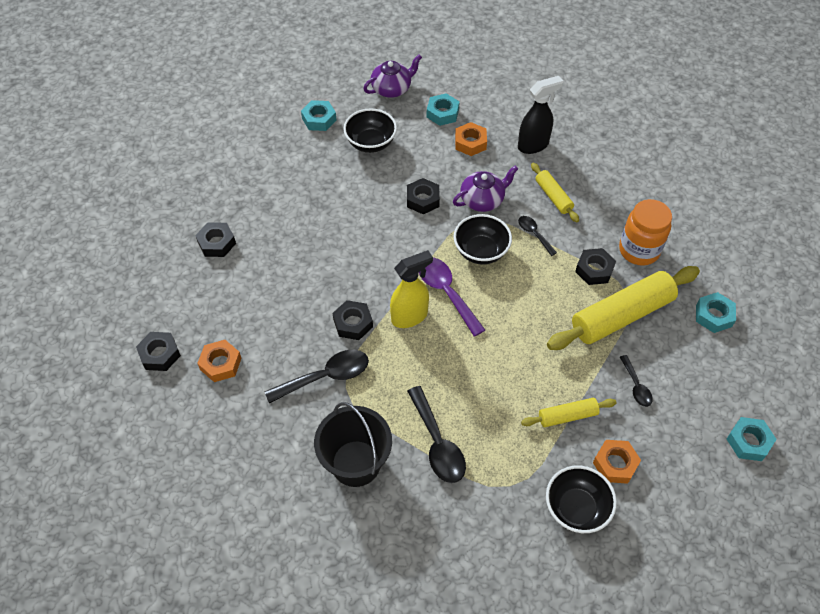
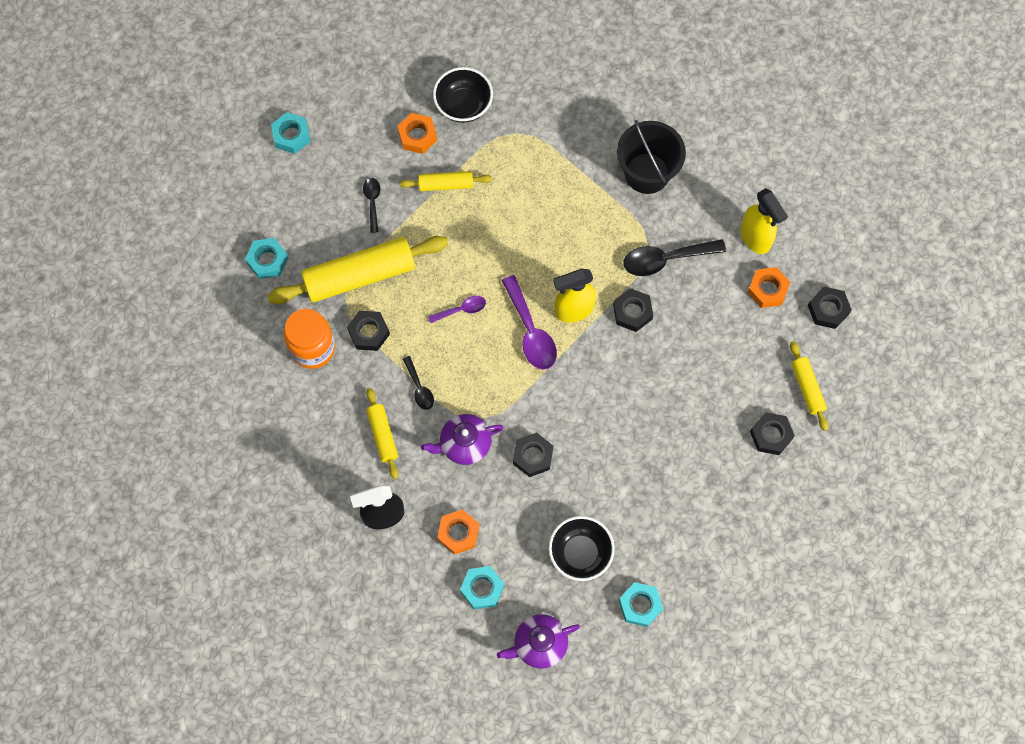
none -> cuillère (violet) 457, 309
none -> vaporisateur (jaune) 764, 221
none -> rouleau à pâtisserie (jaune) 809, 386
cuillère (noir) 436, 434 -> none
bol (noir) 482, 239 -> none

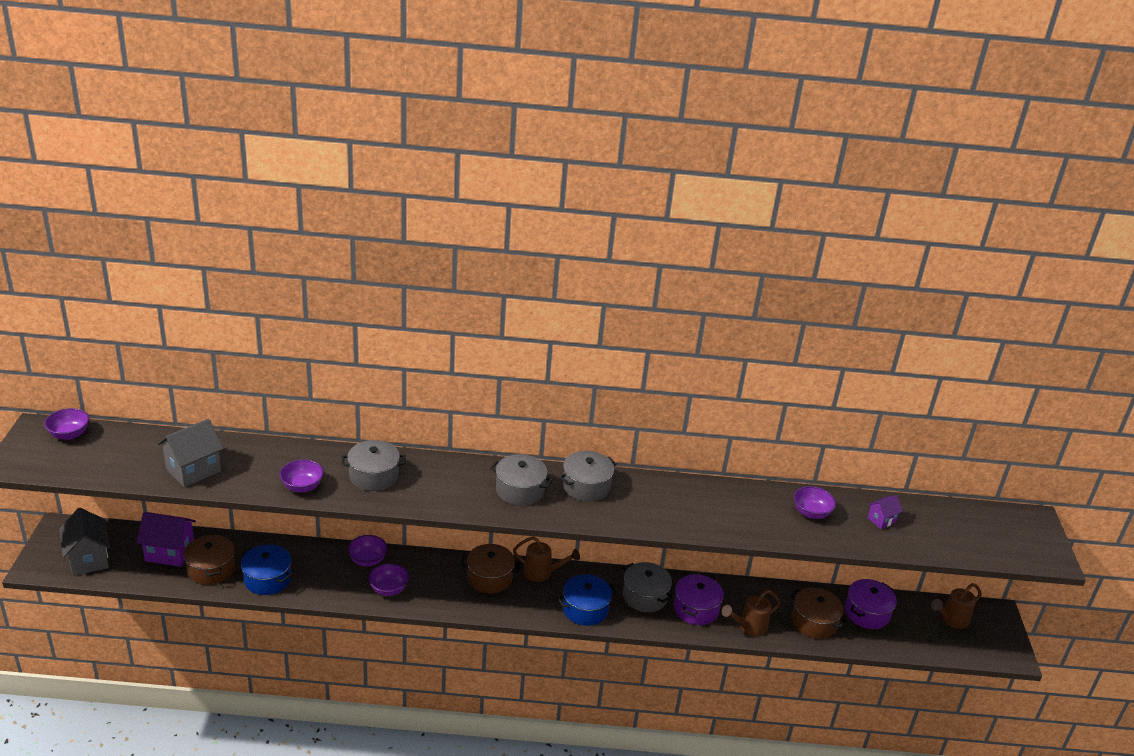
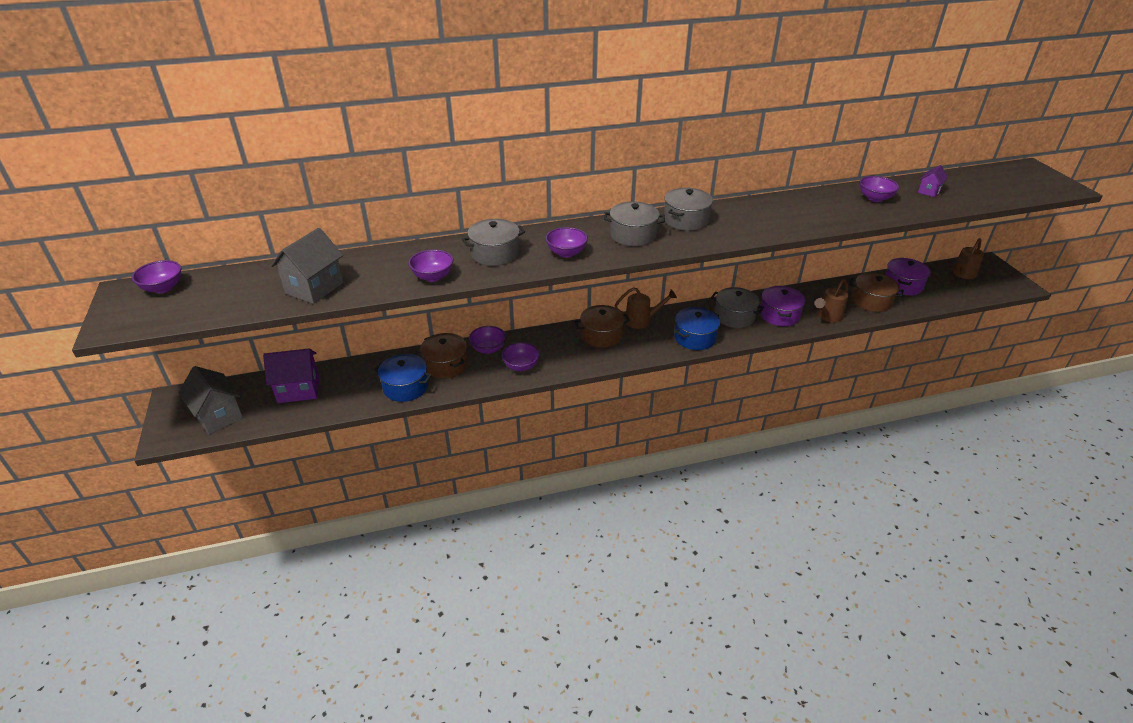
marmite (marron) 209, 559 -> marmite (marron) 444, 356, relocated
none -> bol (violet) 566, 242

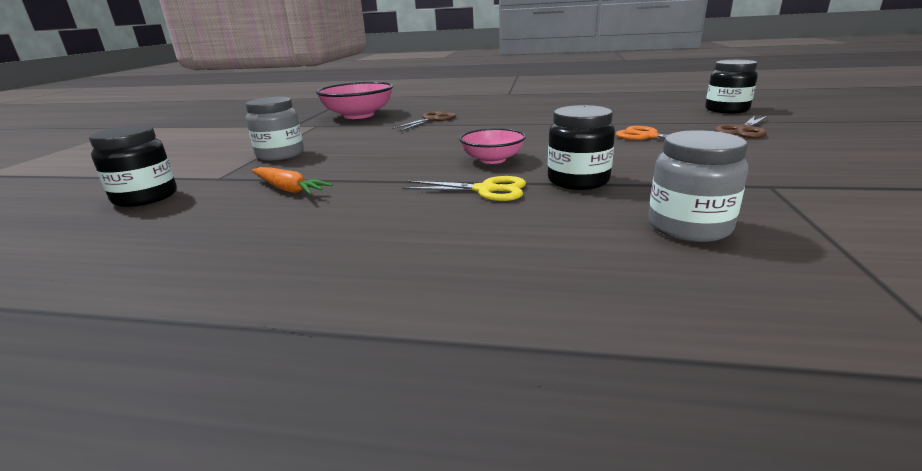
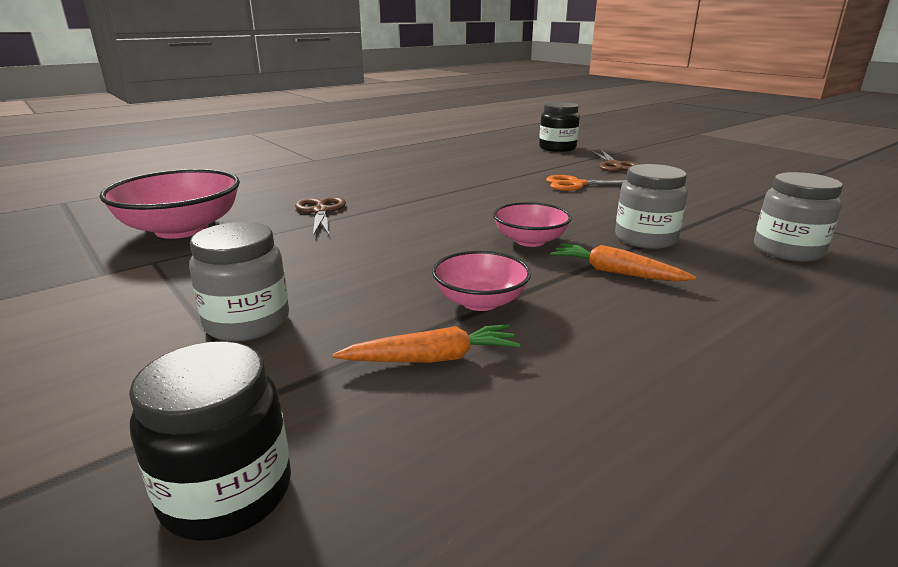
none -> bol (rose) 481, 281
ciseaux (jaune) 464, 188 -> carotte (orange) 623, 262
bocal (noir) 581, 147 -> bocal (gris) 651, 206

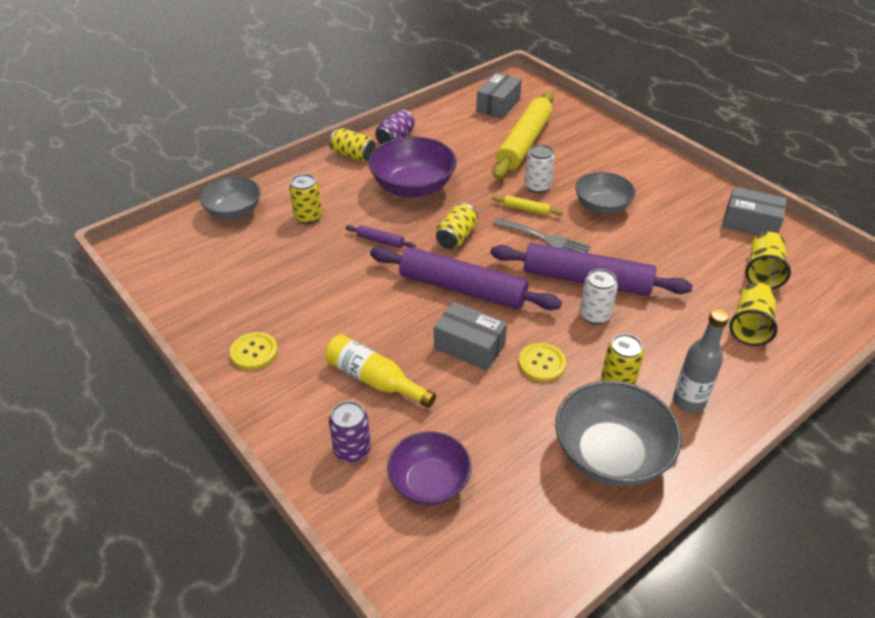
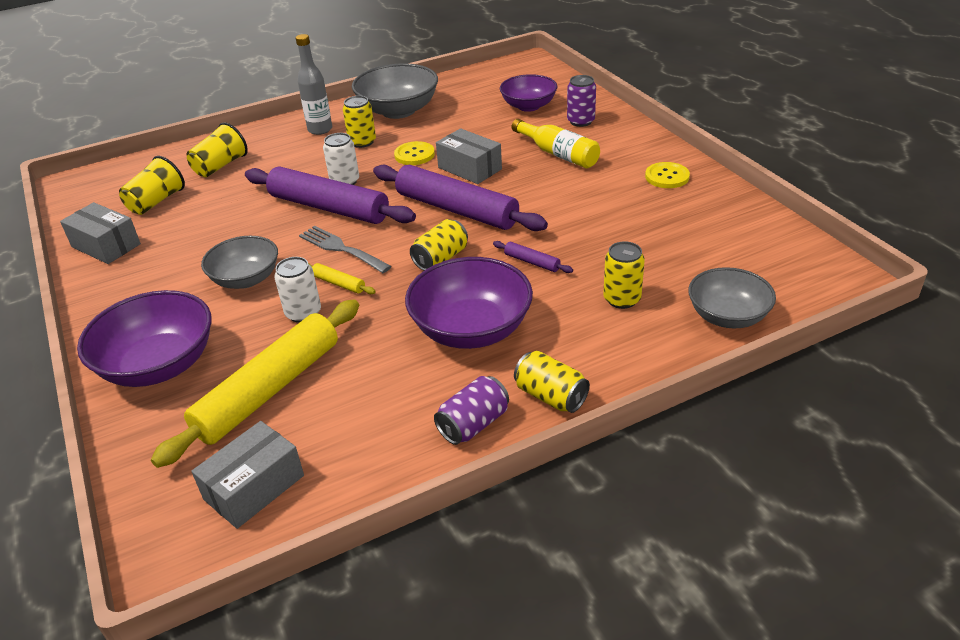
none -> bol (violet) 144, 338

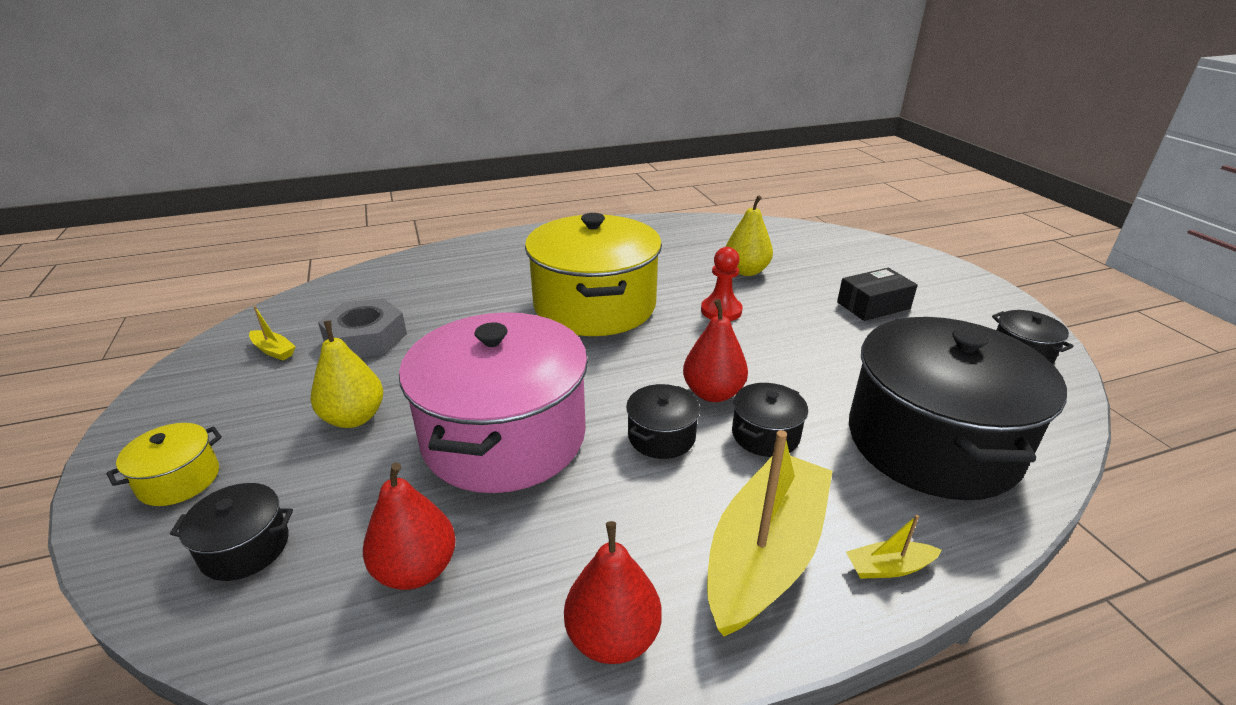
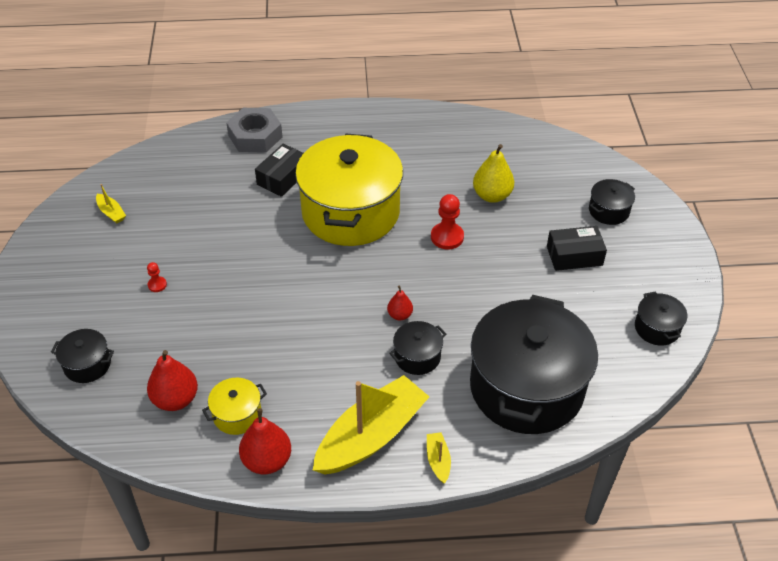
poire (jaune) 347, 374 -> pion (rouge) 157, 277
marmite (jaune) 164, 464 -> marmite (jaune) 234, 406, relocated
écrou (gris) 362, 328 -> écrou (gris) 254, 130, relocated
none -> boîte (noir) 279, 170
poire (rouge) 715, 350 -> poire (rouge) 400, 303, x0.56
bateau (jaune) 894, 547 -> bateau (jaune) 439, 457, 75 degrees clockwise
marmite (noir) 663, 421 -> marmite (noir) 612, 202, relocated
marmite (rose) 493, 402 -> none

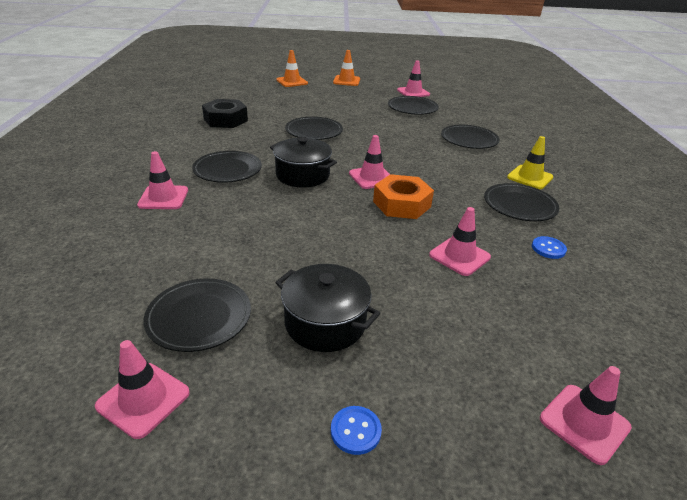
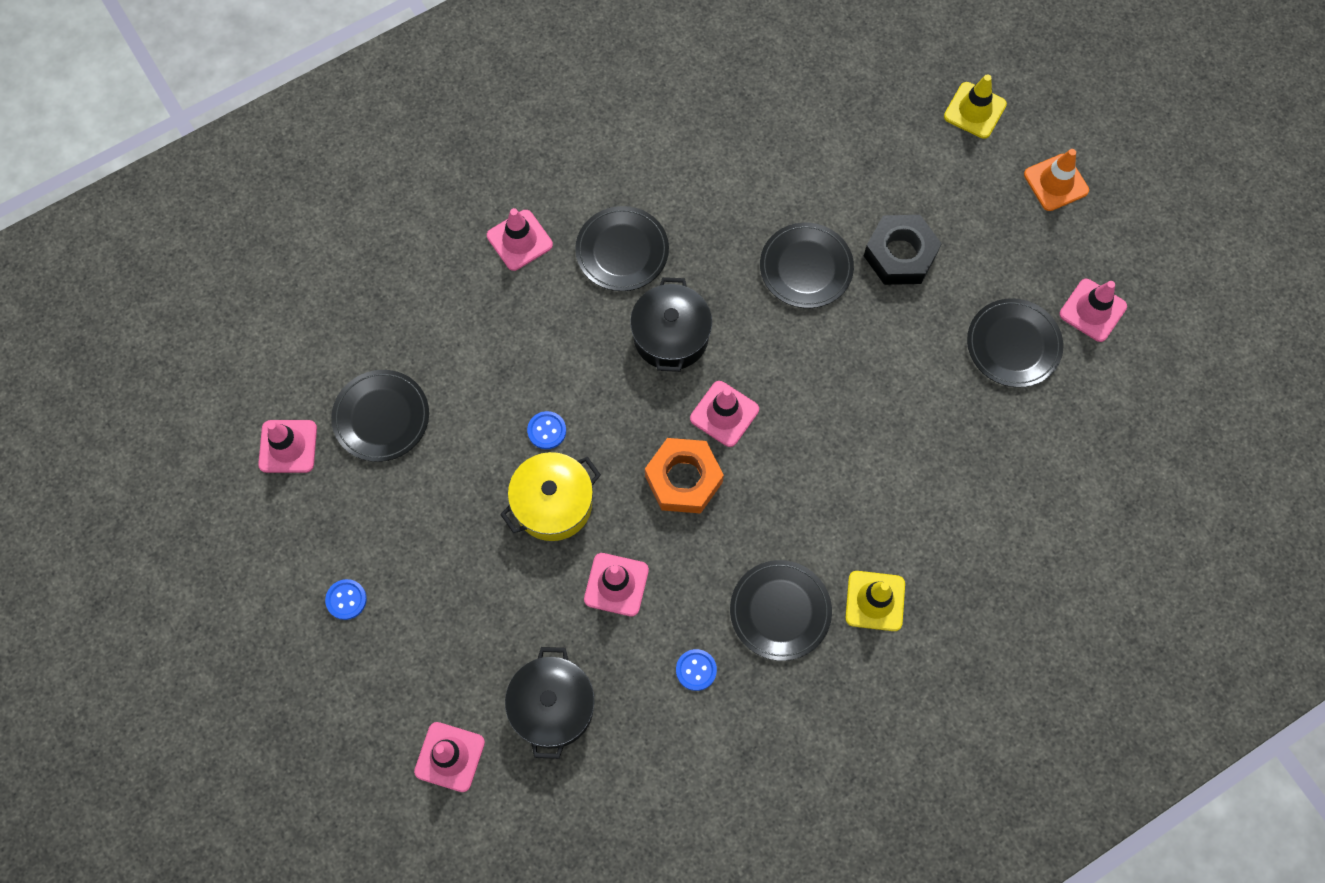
none -> marmite (jaune) 550, 496
marmite (noir) 327, 308 -> marmite (noir) 549, 703, relocated
none -> bouton (bleu) 546, 430
écrou (noir) 225, 113 -> écrou (noir) 903, 250, relocated
cône de chantier (orange) 292, 68 -> cône de chantier (jaune) 975, 106
assiette (noir) 470, 137 -> none

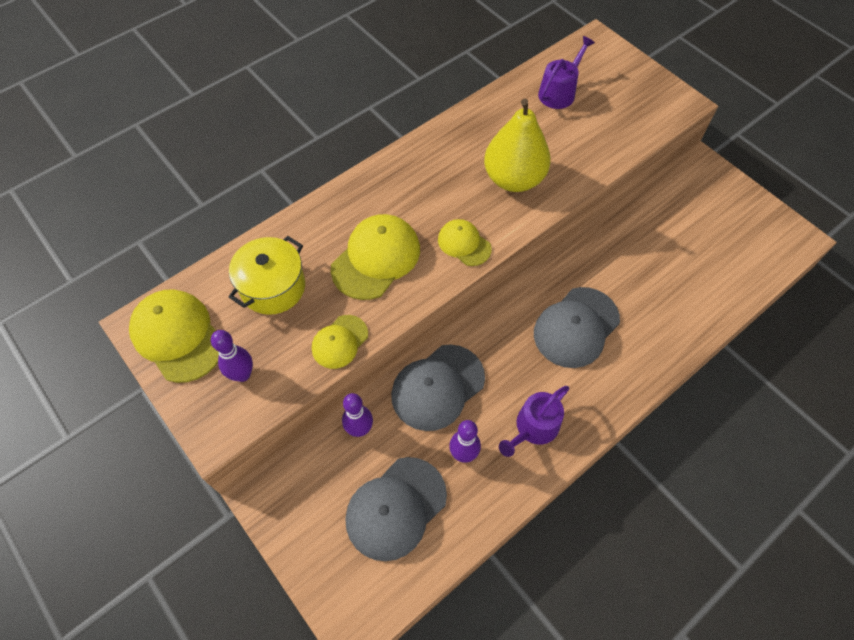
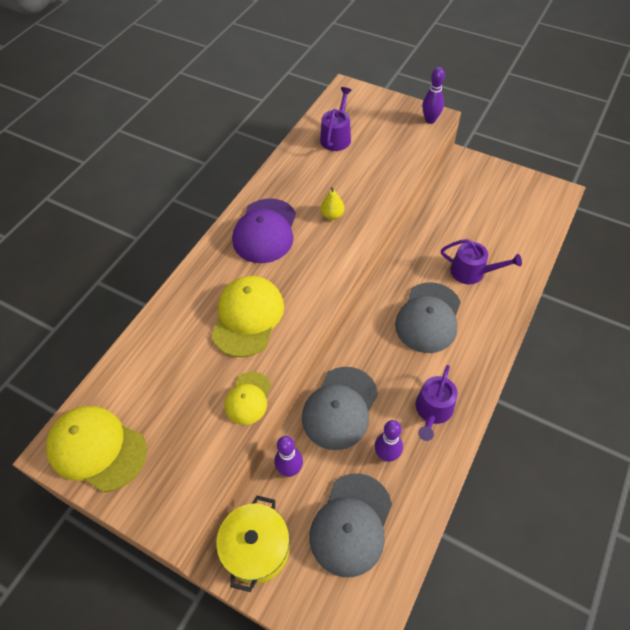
marmite (jaune) 267, 275 -> marmite (jaune) 253, 543, relocated
none -> casquette (violet) 264, 230
poire (jaune) 517, 145 -> poire (jaune) 332, 203, x0.43
quille (violet) 232, 356 -> quille (violet) 433, 95, relocated
none -> arrosoir (violet) 481, 261
casquette (jaune) 465, 242 -> none

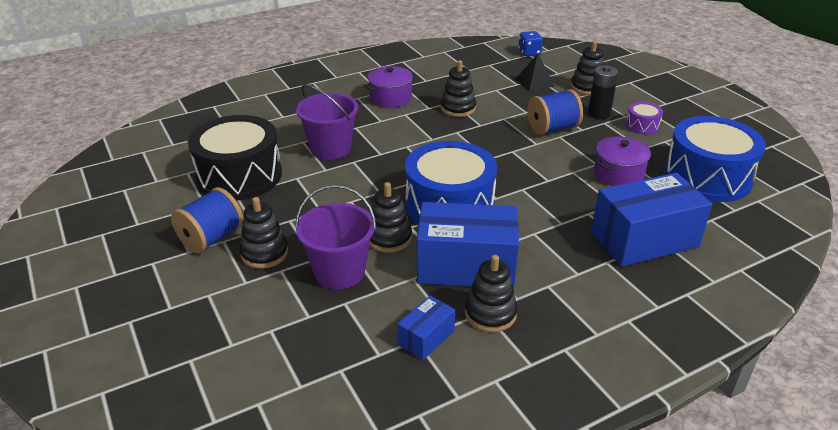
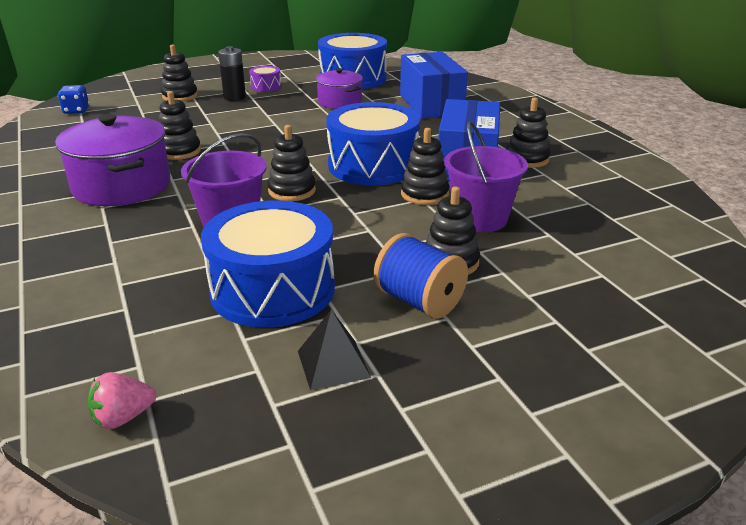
marmite (violet) 390, 86 -> marmite (violet) 112, 160, x1.67
none -> fraise (rose) 122, 400
tambour (noir) 235, 158 -> tambour (bleu) 268, 264
none -> jouet à empiler (noir) 292, 163
pyramide (noir) 535, 72 -> pyramide (noir) 334, 350, relocated
boîte (bleu) 426, 328 -> none
bobine (bleu) 555, 112 -> none

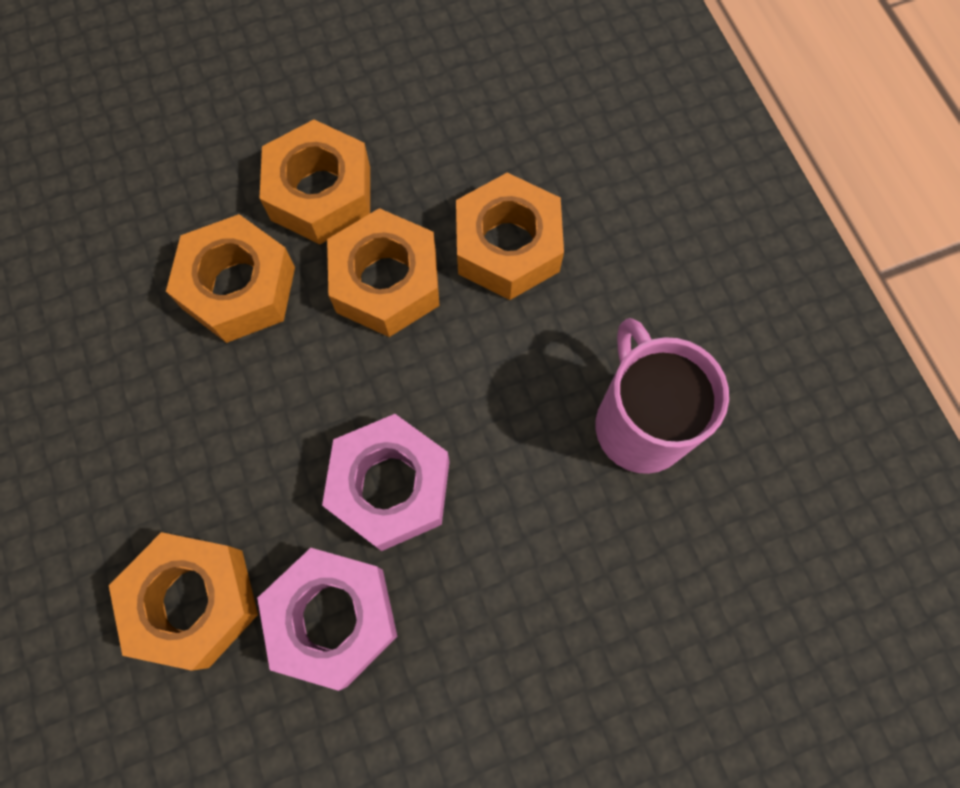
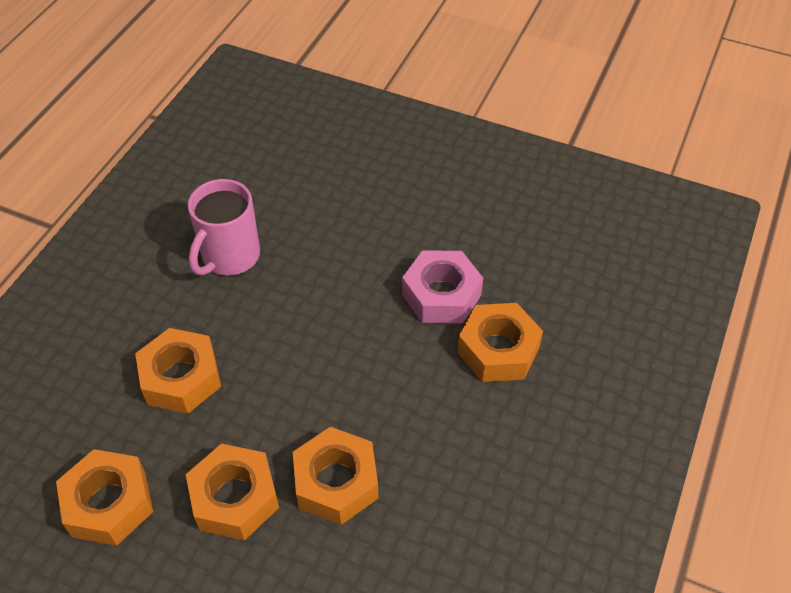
écrou (orange) 383, 272 -> écrou (orange) 104, 497, relocated
écrou (rose) 386, 482 -> none

